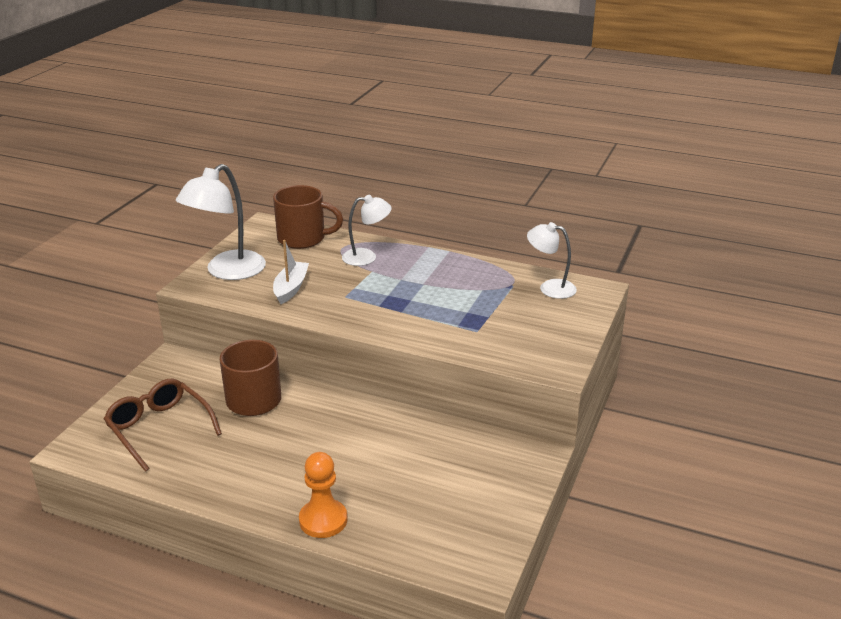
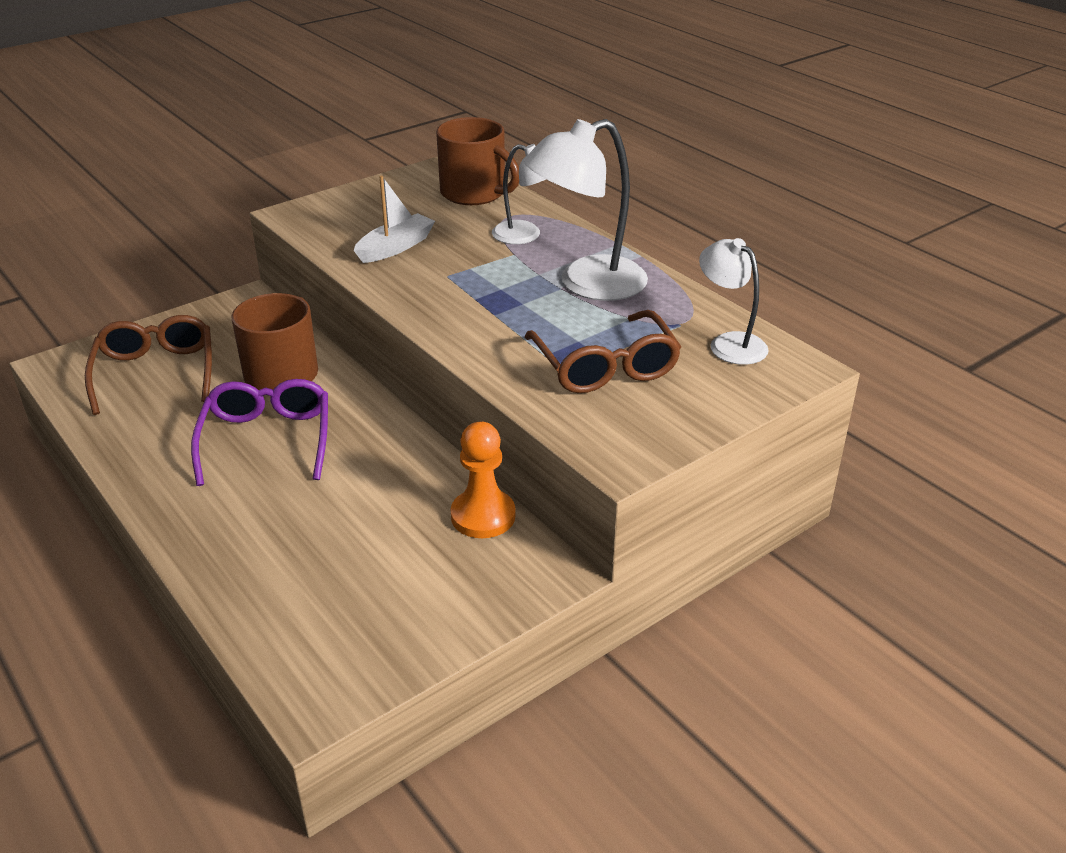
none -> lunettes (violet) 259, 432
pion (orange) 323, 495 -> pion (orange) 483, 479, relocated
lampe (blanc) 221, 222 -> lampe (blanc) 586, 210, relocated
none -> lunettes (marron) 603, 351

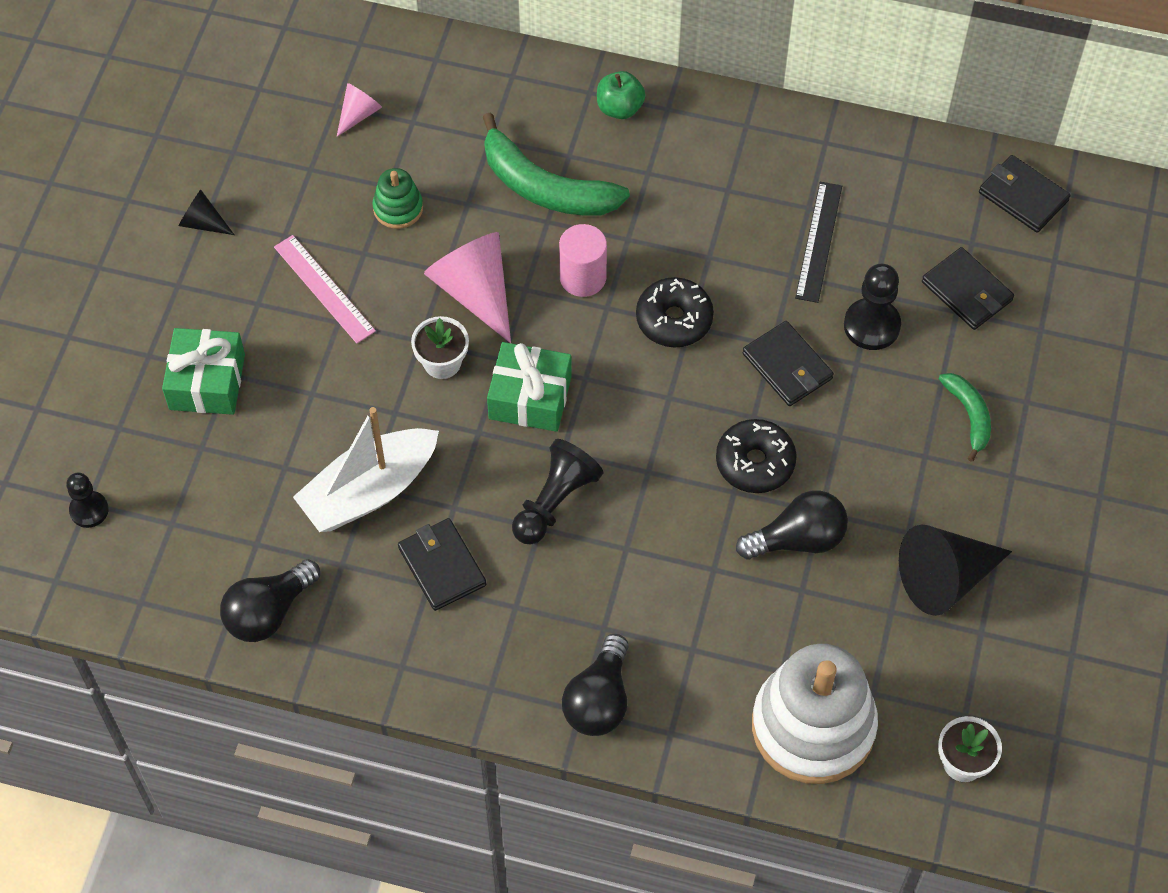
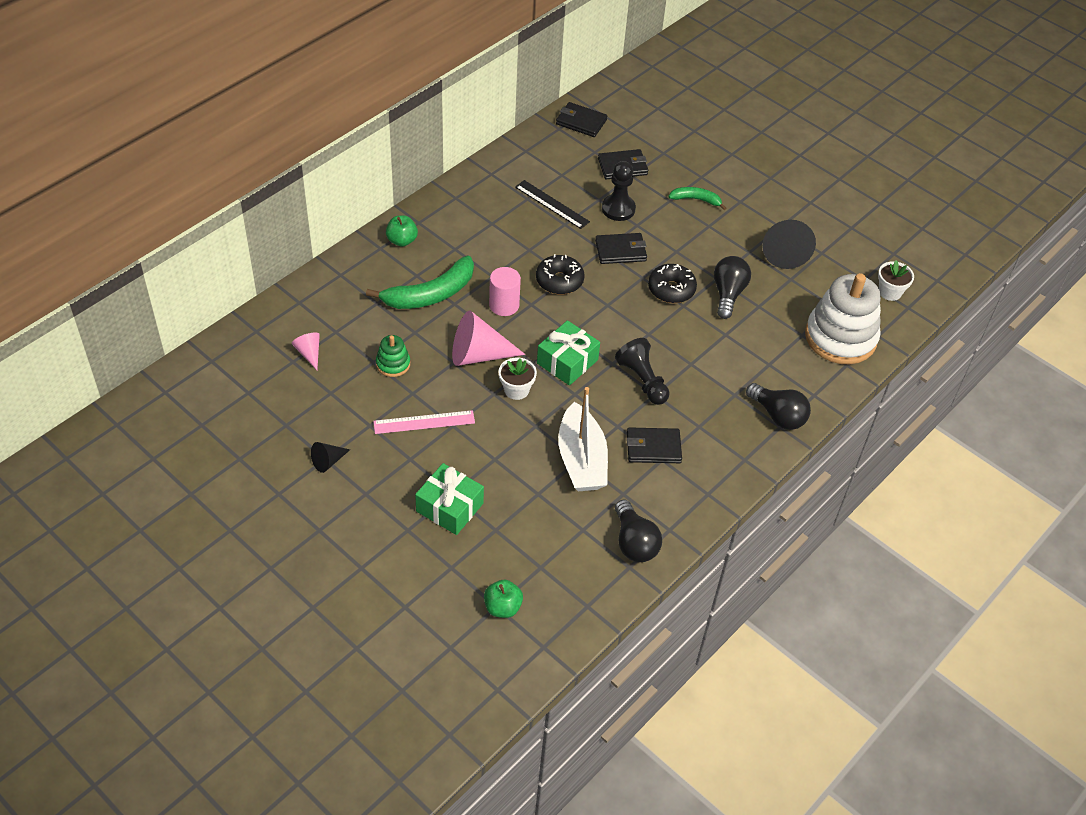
pion (noir) 87, 500 -> pomme (vert) 503, 599
portefeuille (noir) 1025, 194 -> portefeuille (noir) 581, 119, 45 degrees clockwise

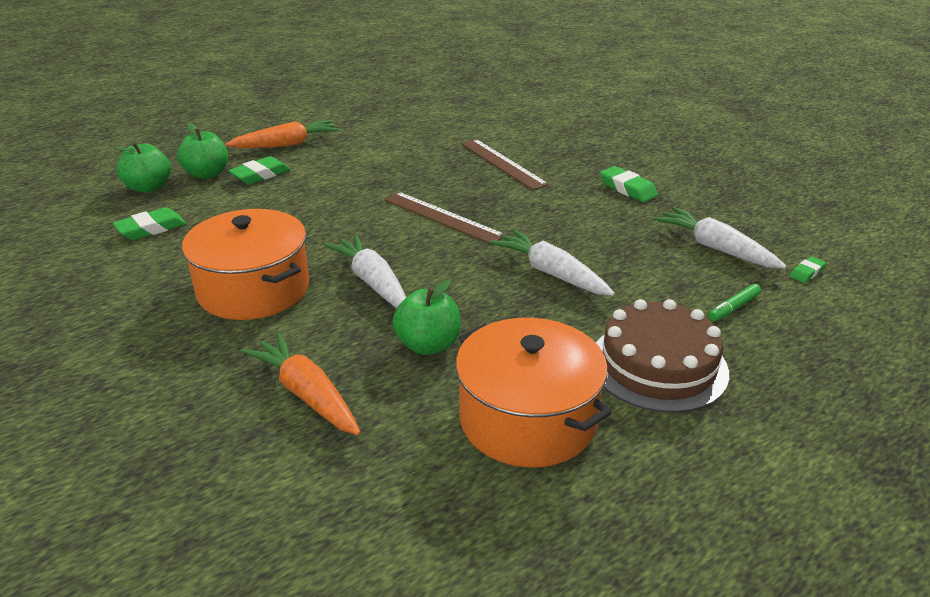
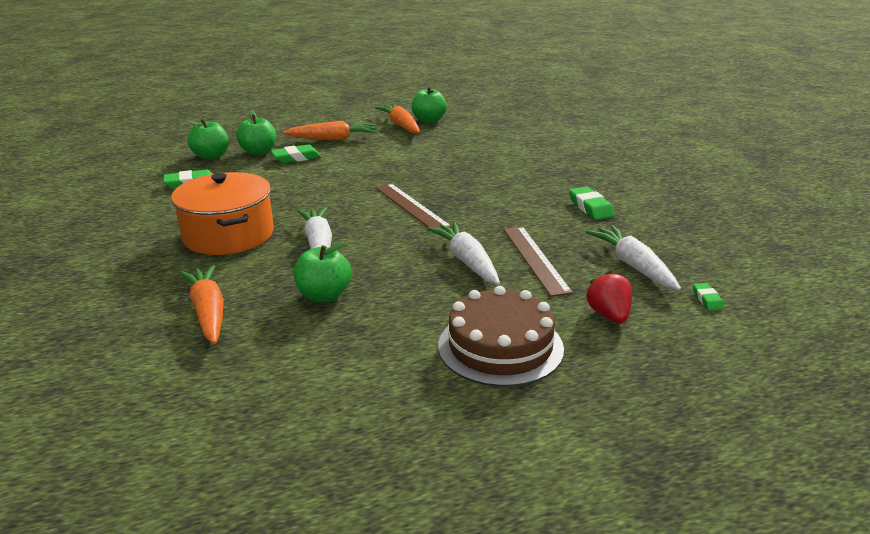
none -> carotte (orange) 397, 118
none -> pomme (vert) 429, 105
règle (marron) 505, 164 -> règle (marron) 538, 261, relocated
feutre (vert) 734, 302 -> fraise (rouge) 609, 297
gomme (vert) 808, 269 -> gomme (vert) 708, 297, 75 degrees counterclockwise
marmite (orange) 534, 392 -> none

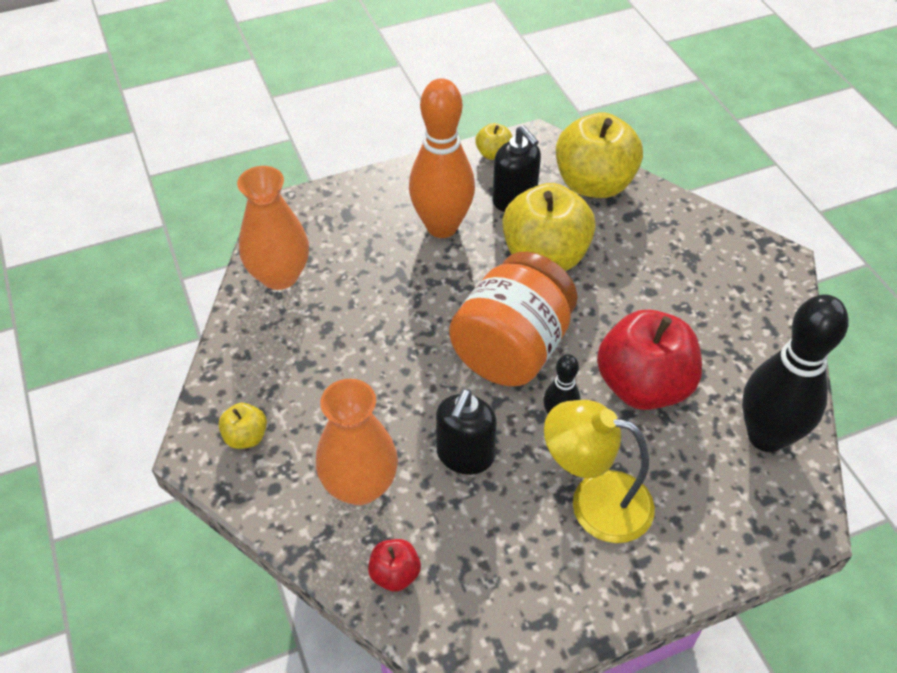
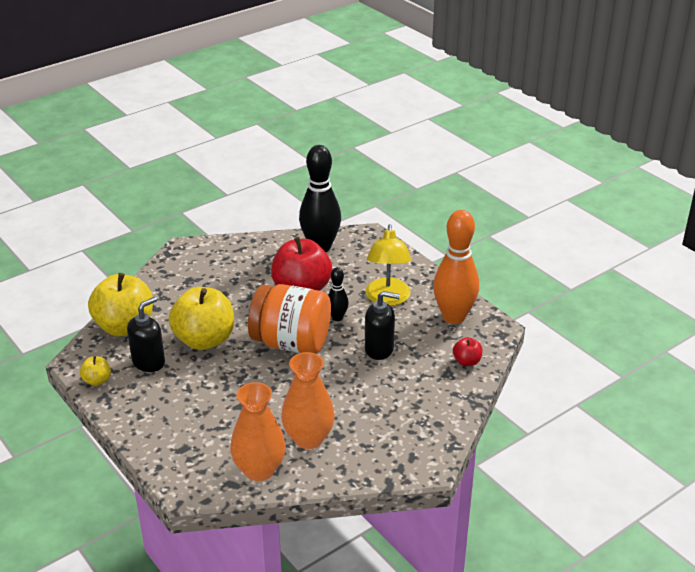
vase (orange) 357, 442 -> vase (orange) 308, 400, relocated
quille (orange) 442, 158 -> quille (orange) 456, 267, relocated
pomme (jaune) 242, 426 -> none

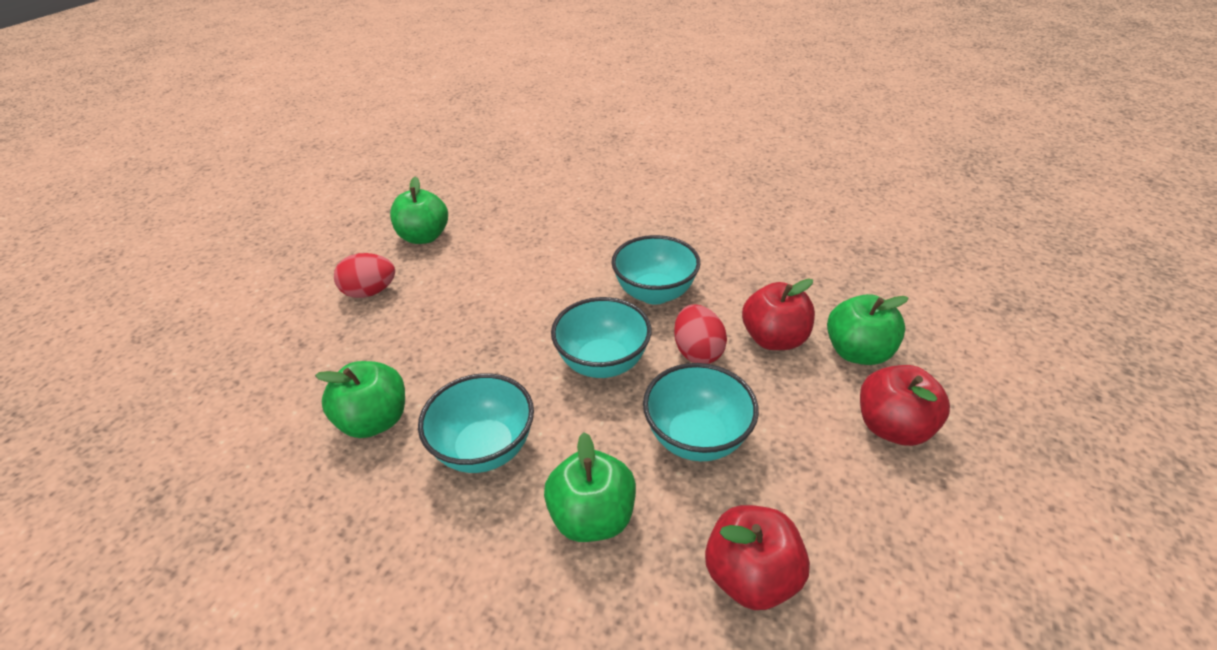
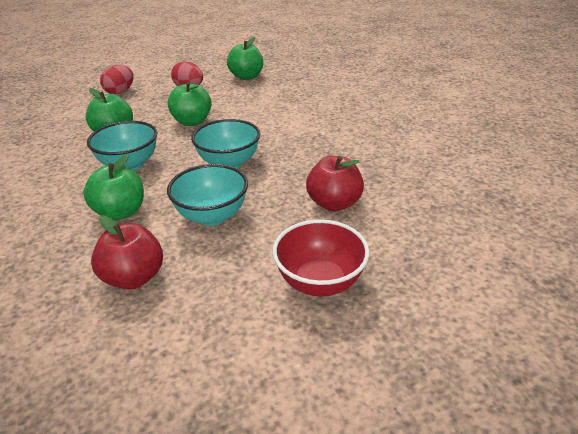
œuf (rouge) 700, 334 -> œuf (rouge) 116, 80, relocated
pomme (vert) 867, 329 -> pomme (vert) 190, 104, relocated
pomme (rouge) 905, 405 -> bol (rouge) 321, 258
bol (turquoise) 656, 269 -> none

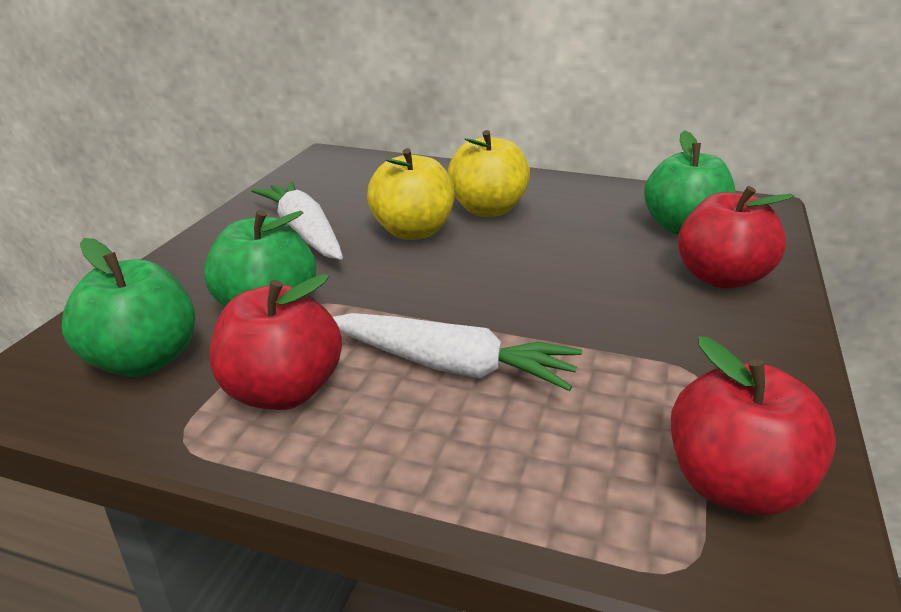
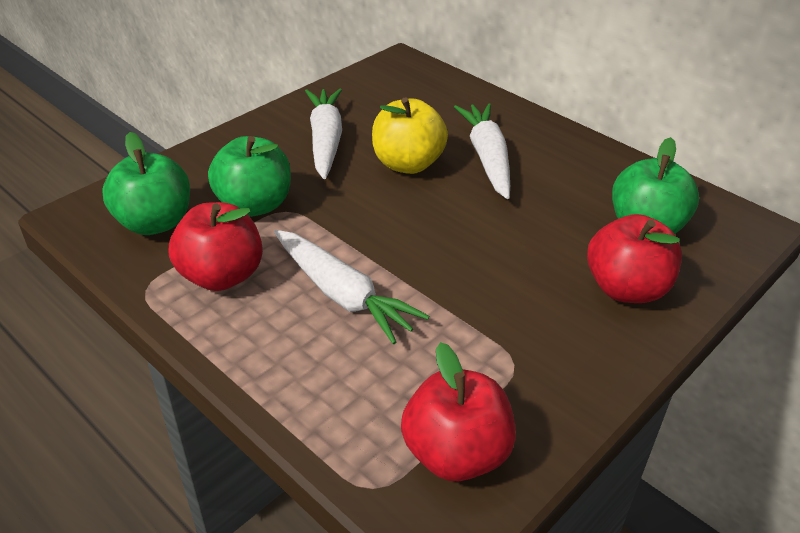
pomme (jaune) 488, 173 -> carotte (blanc) 482, 151

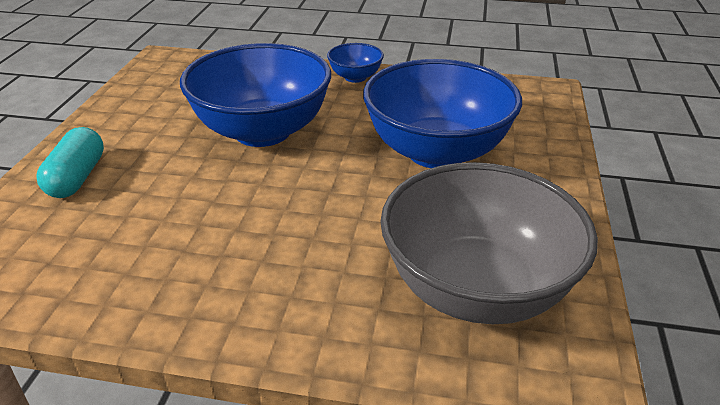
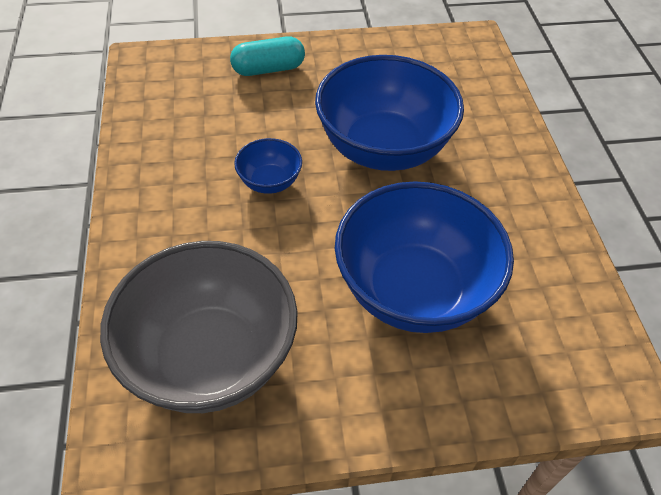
bol (bleu) 355, 63 -> bol (bleu) 268, 166, relocated

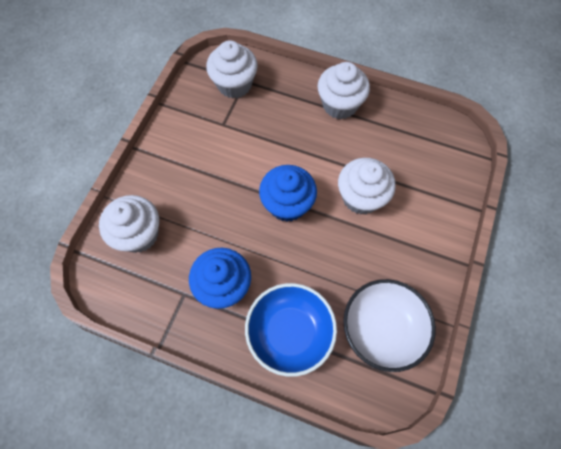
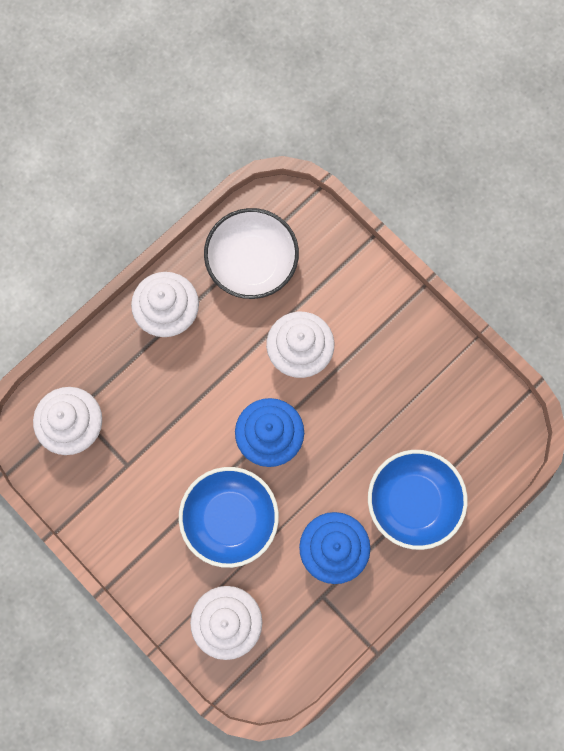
none -> bol (bleu) 229, 517
bol (blanc) 389, 325 -> bol (blanc) 251, 253, relocated

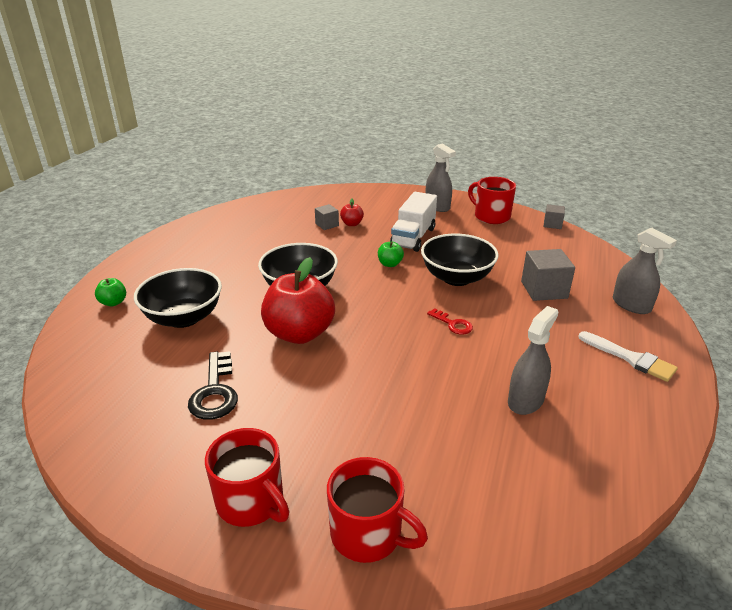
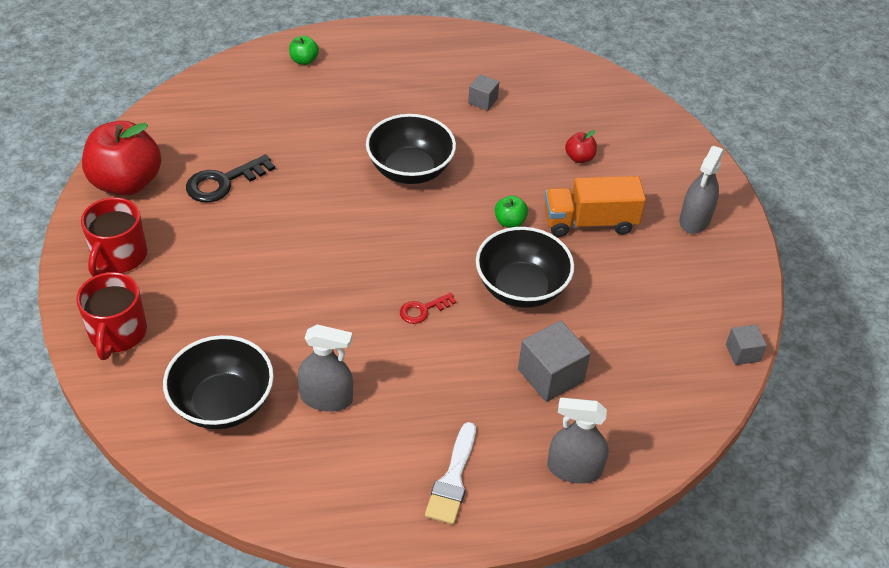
pomme (rouge) 298, 300 -> pomme (rouge) 121, 158, relocated
bol (noir) 178, 298 -> bol (noir) 218, 382, relocated
clé (rouge) 450, 321 -> clé (rouge) 428, 308, 45 degrees clockwise
cube (gris) 327, 217 -> cube (gris) 483, 92, relocated
camion (blanc) 413, 222 -> camion (orange) 595, 206
vaporisateur (gris) 645, 271 -> vaporisateur (gris) 578, 441, 75 degrees clockwise
tasse (rouge) 492, 200 -> none

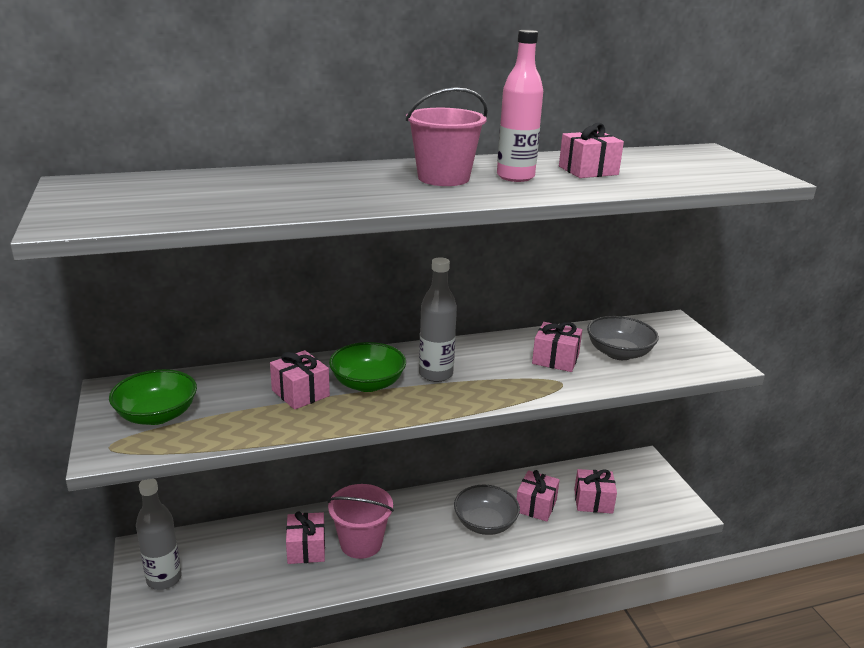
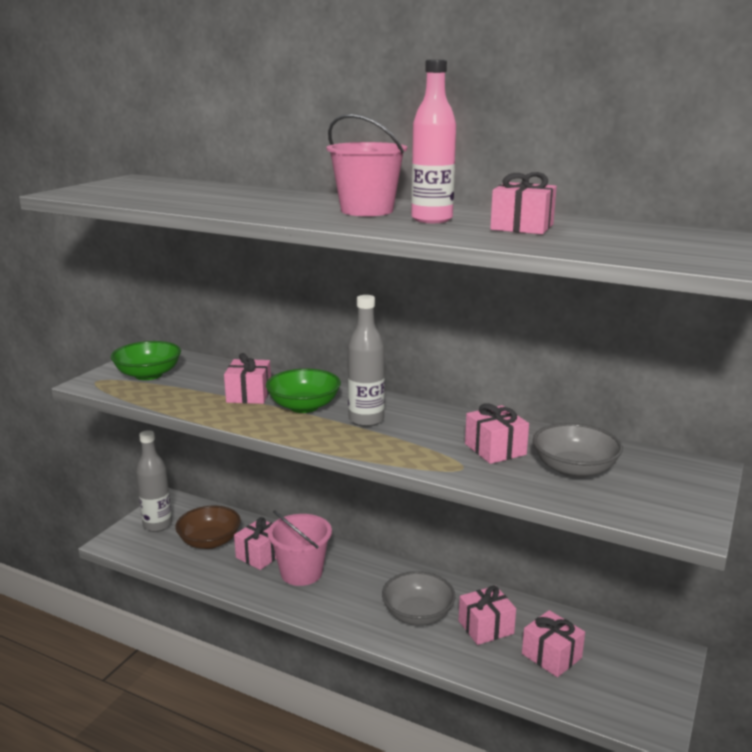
none -> bol (marron) 208, 527

